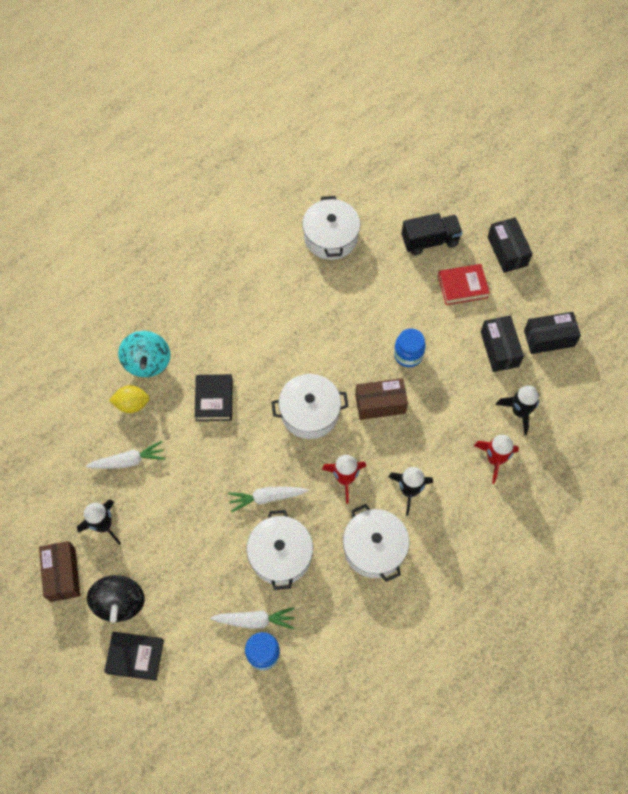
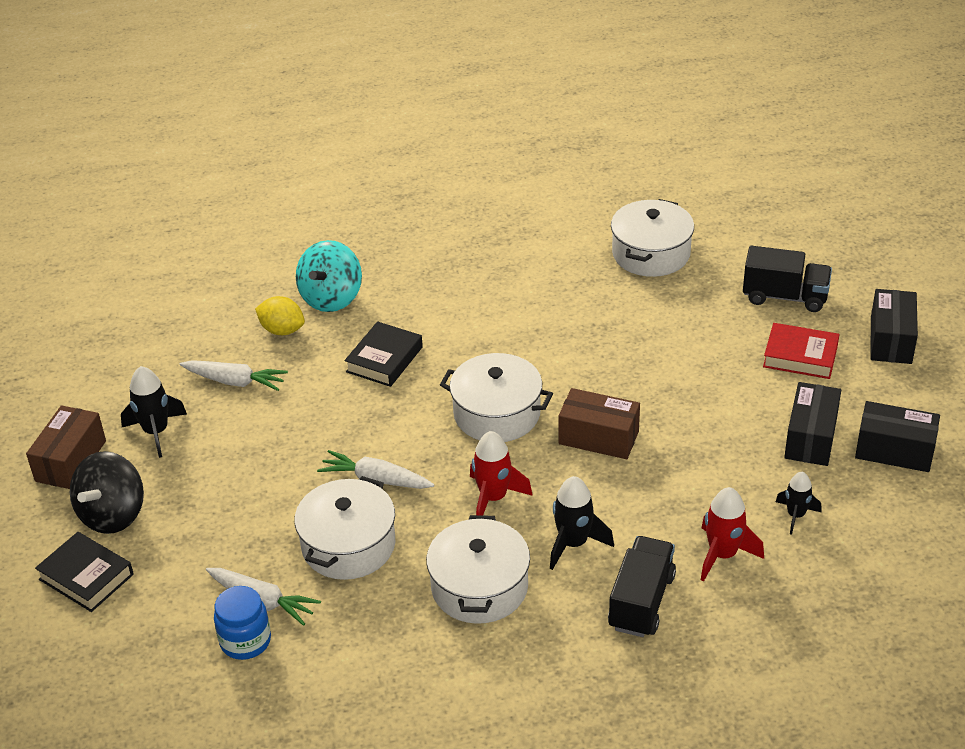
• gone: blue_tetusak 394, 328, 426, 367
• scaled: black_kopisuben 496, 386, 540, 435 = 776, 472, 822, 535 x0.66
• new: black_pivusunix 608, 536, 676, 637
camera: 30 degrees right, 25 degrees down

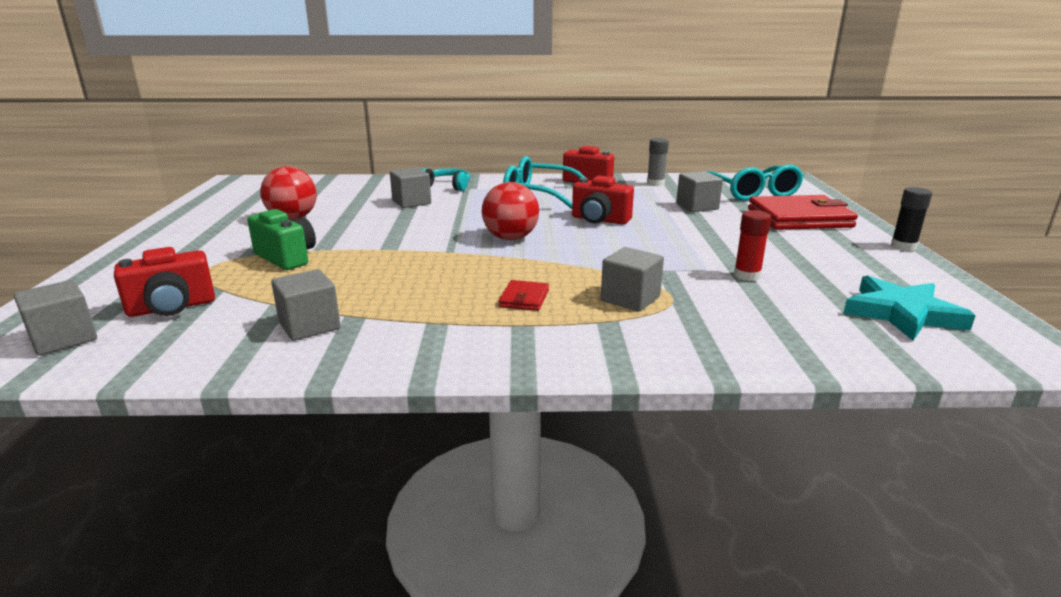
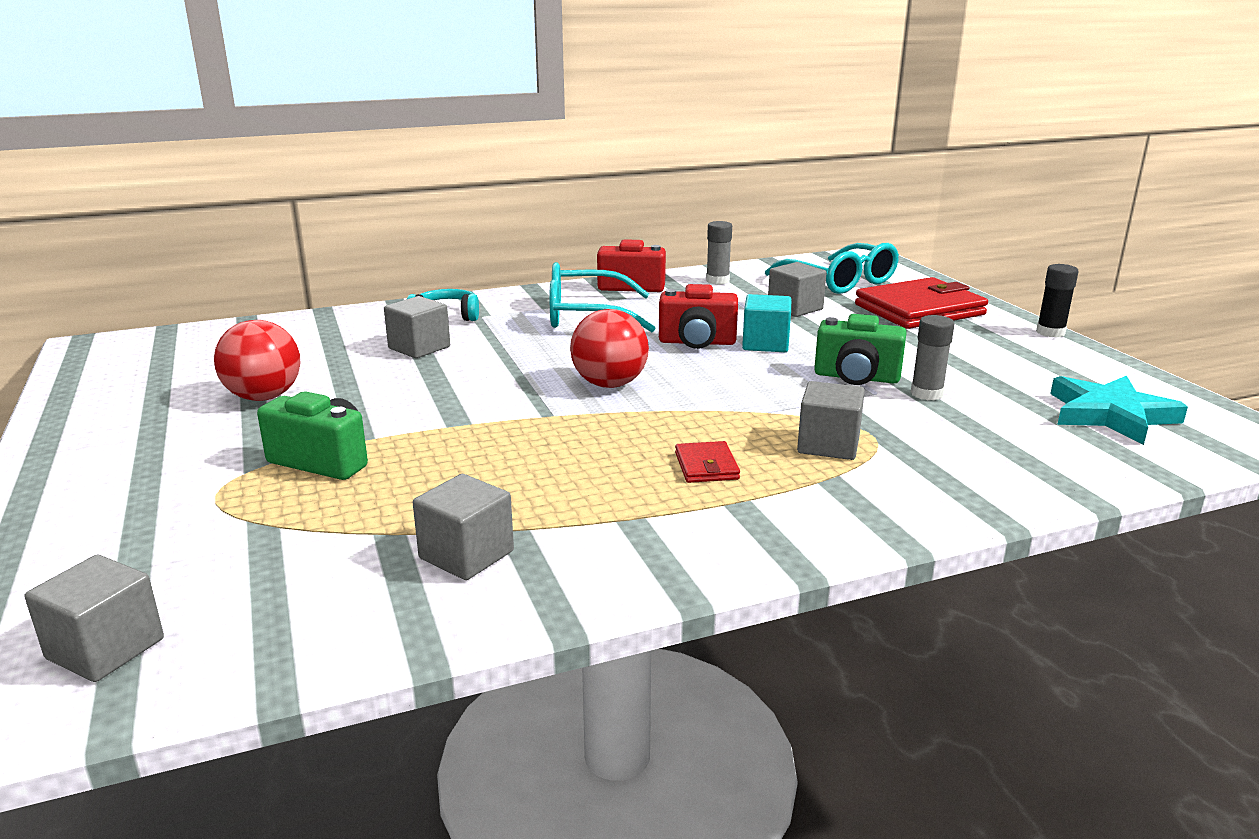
• gone: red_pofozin 114, 247, 215, 317
• repainted: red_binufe 734, 210, 771, 281 to grey_binufe 910, 315, 955, 400
• new: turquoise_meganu 742, 294, 791, 352
• new: green_pofozin 814, 314, 906, 385
camera: 20 degrees left, 0 degrees up

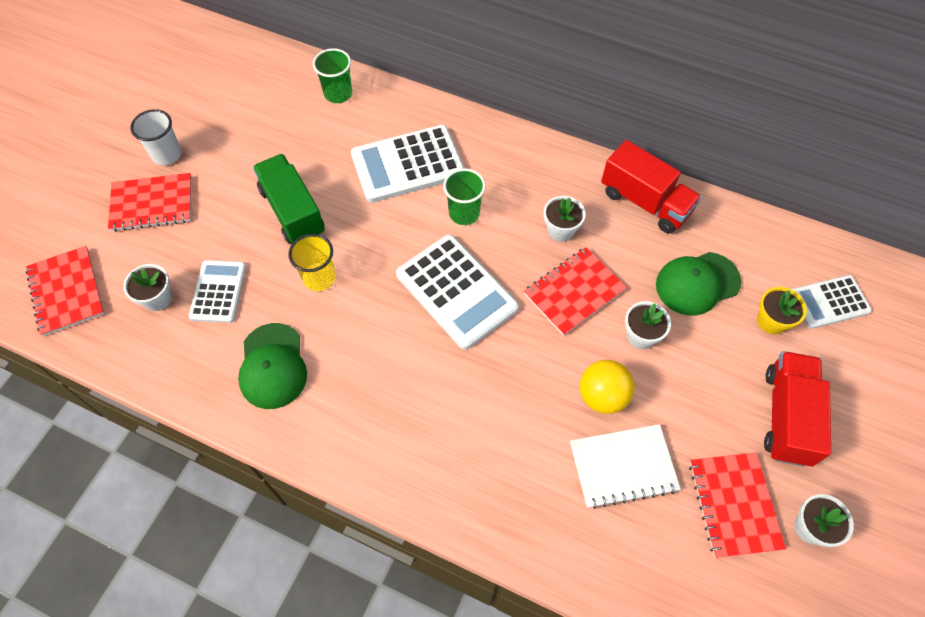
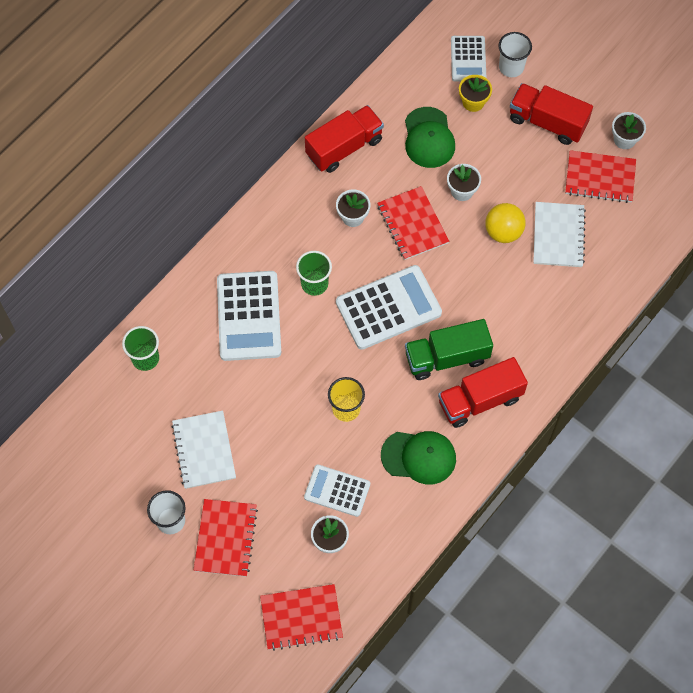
• shifted: green_pivusunix 253, 154, 325, 244 to 405, 319, 493, 380
• new: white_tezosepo 171, 411, 236, 489
• new: red_pivusunix 438, 357, 528, 428
• new: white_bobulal 499, 32, 532, 77
camera: 75 degrees left, 5 degrees up

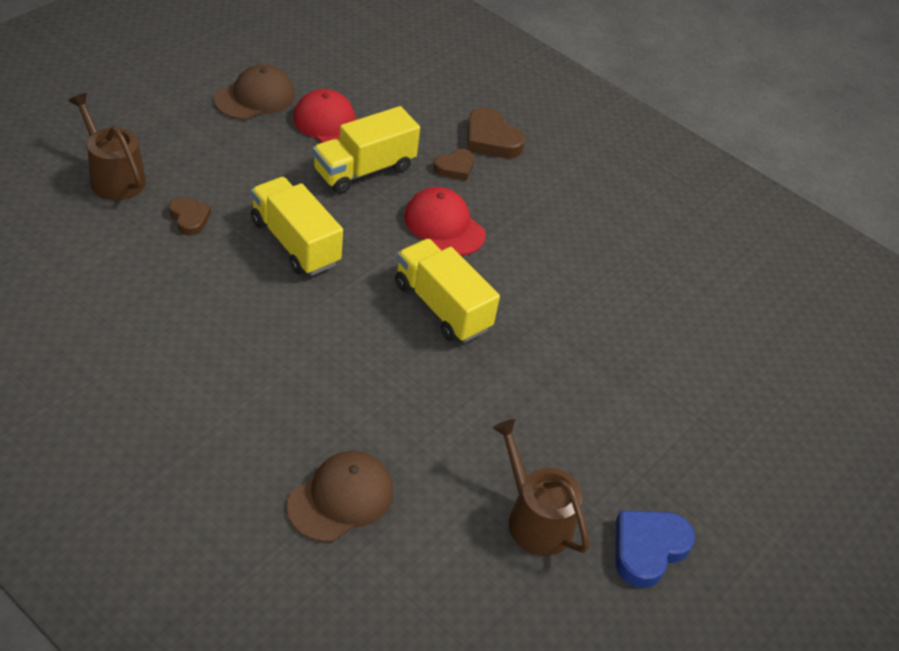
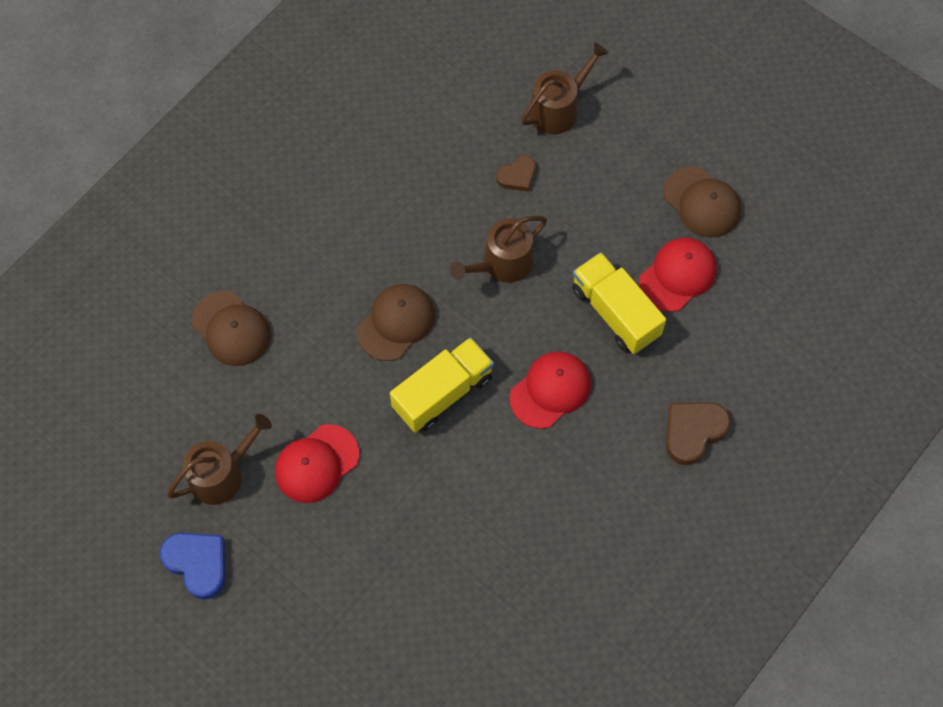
• swapped: yellow_pivusunix 251, 177, 343, 276 to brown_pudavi 450, 215, 547, 283
• gone: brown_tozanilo 433, 149, 474, 180
• new: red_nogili 275, 424, 359, 503
• new: brown_nogili 357, 284, 435, 361
camera: 95 degrees right, 20 degrees up

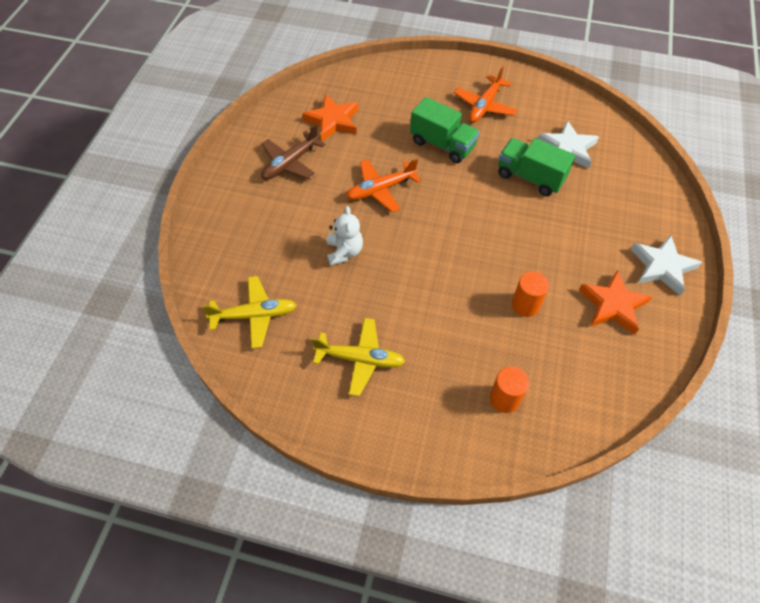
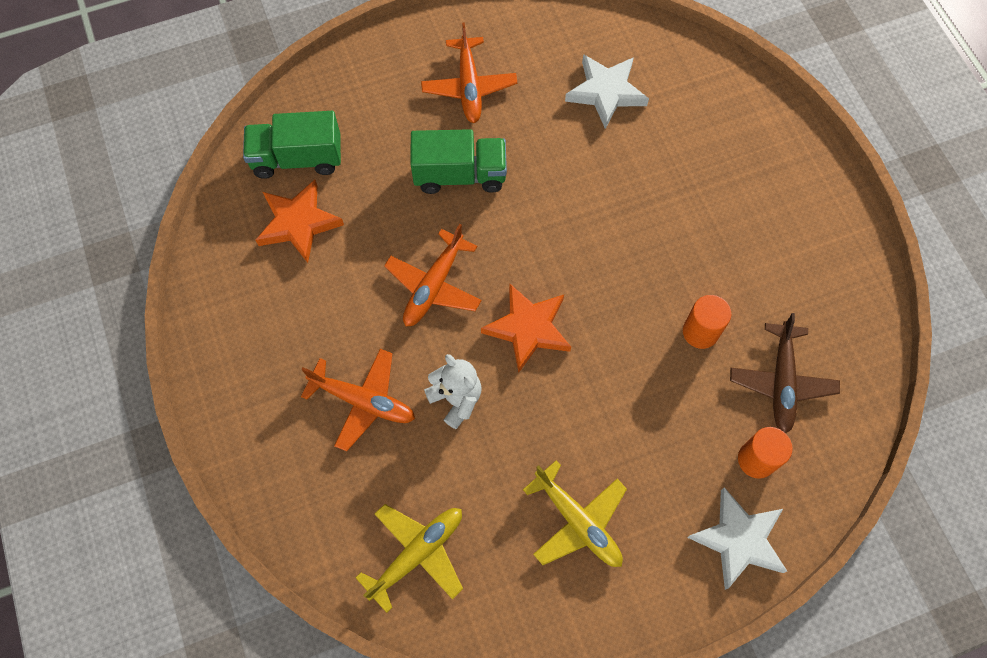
• shifted: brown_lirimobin 261, 125, 325, 180 to 730, 313, 840, 433
• rotated: yellow_lirimobin 312, 318, 406, 396 = 523, 460, 627, 567 75 degrees clockwise
• shifted: green_pivusunix 498, 138, 575, 196 to 243, 111, 341, 179
• shifted: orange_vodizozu 579, 270, 652, 335 to 481, 284, 571, 373
• shifted: white_vodizozu 630, 235, 702, 296 to 687, 487, 787, 590
• new: orange_lirimobin 301, 349, 415, 451
camera: 35 degrees left, 10 degrees up

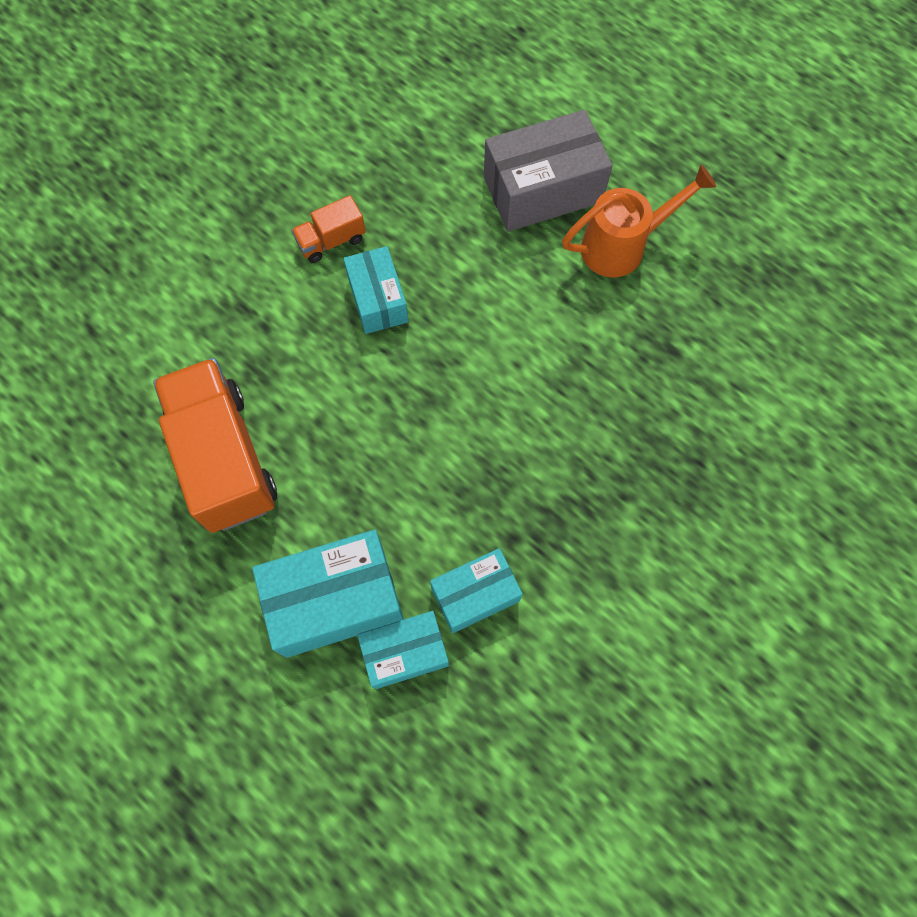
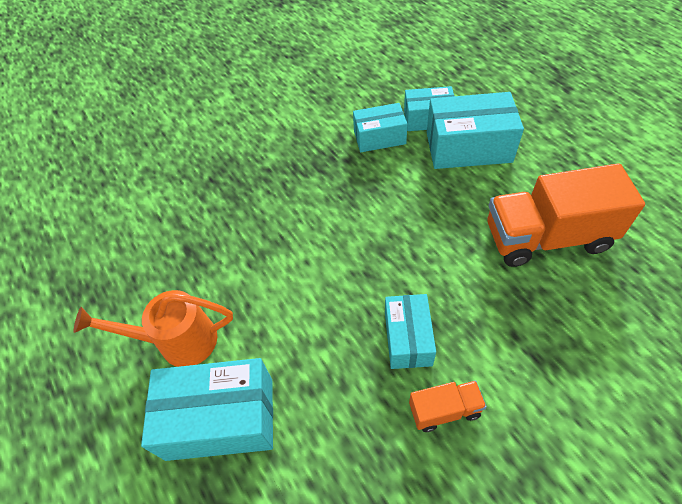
• rotated: orange_pivusunix 153, 358, 277, 533 = 487, 163, 645, 267 90 degrees clockwise
• repainted: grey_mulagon 484, 110, 613, 232 to turquoise_mulagon 141, 358, 273, 461
camera: 160 degrees left, 15 degrees down

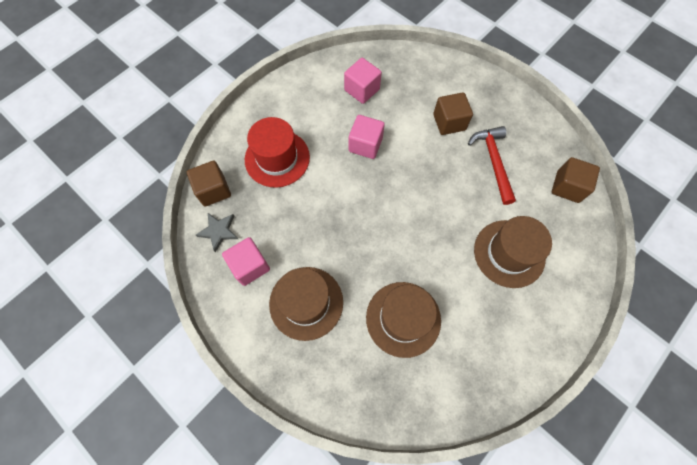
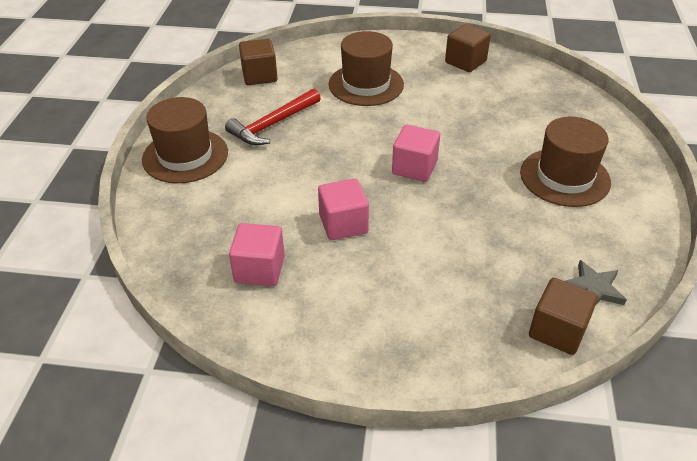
• shifted: pink_meganu 222, 237, 270, 286 to 392, 125, 440, 182
• gone: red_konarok 245, 117, 310, 188
• shifted: brown_konarok 366, 282, 441, 358 to 142, 97, 228, 184
• shifted: brown_meganu 433, 92, 473, 135 to 445, 24, 491, 72
camera: 125 degrees left, 25 degrees down

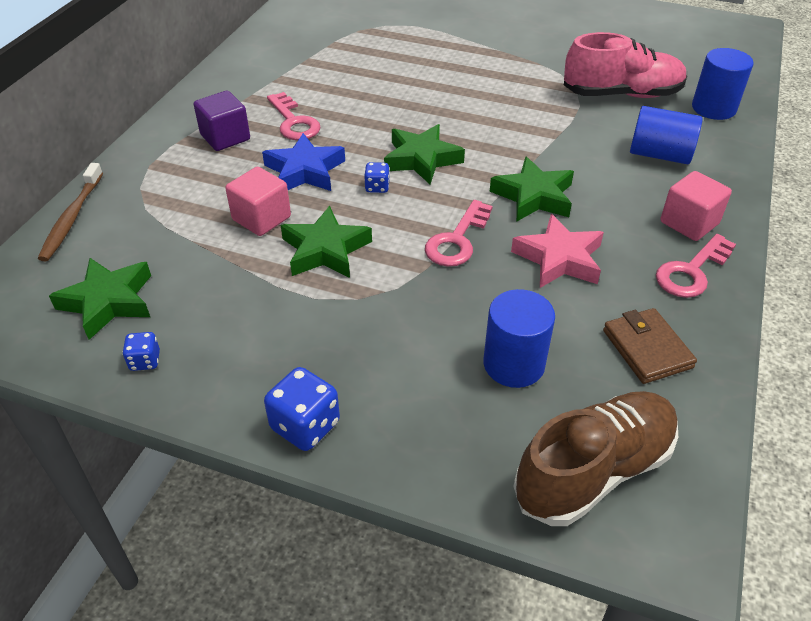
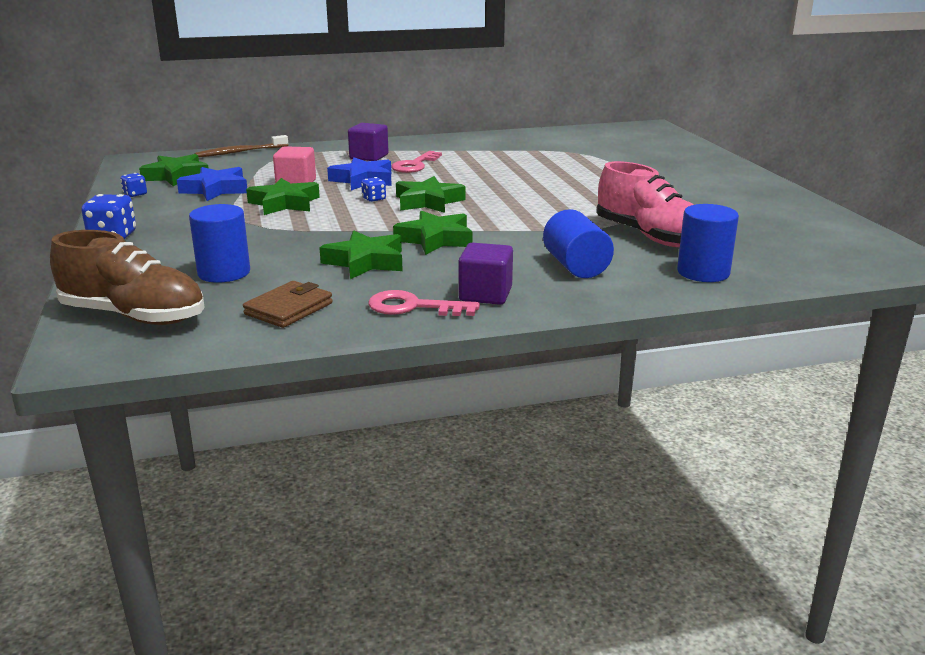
• gone: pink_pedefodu 425, 200, 493, 267
• repainted: pink_vodizozu 511, 214, 604, 288 to green_vodizozu 319, 230, 403, 279
• repainted: pink_meganu 661, 171, 732, 241 to purple_meganu 459, 243, 513, 305
• new: blue_vodizozu 177, 167, 247, 201
camera: 55 degrees right, 20 degrees down

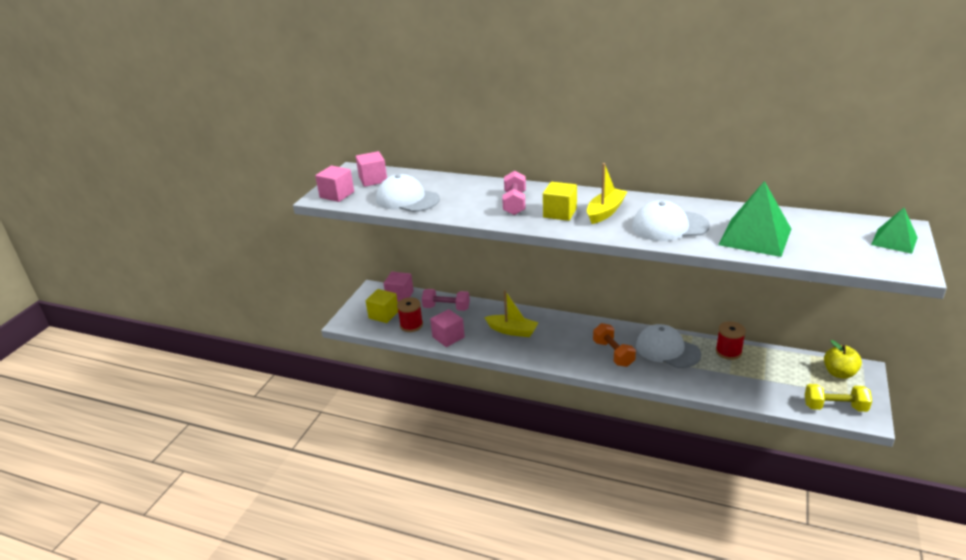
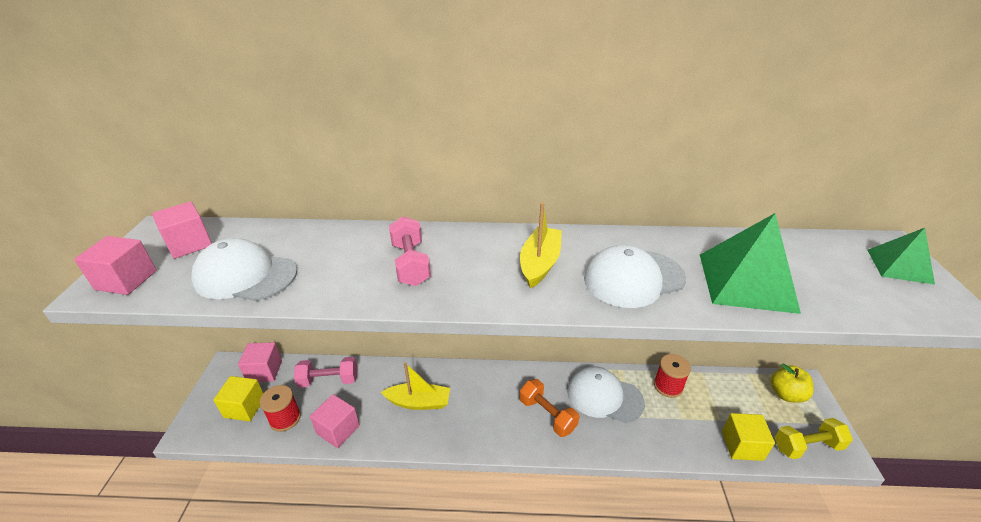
• shifted: yellow_meganu 543, 182, 577, 221 to 722, 413, 775, 461
camera: 20 degrees left, 5 degrees up

